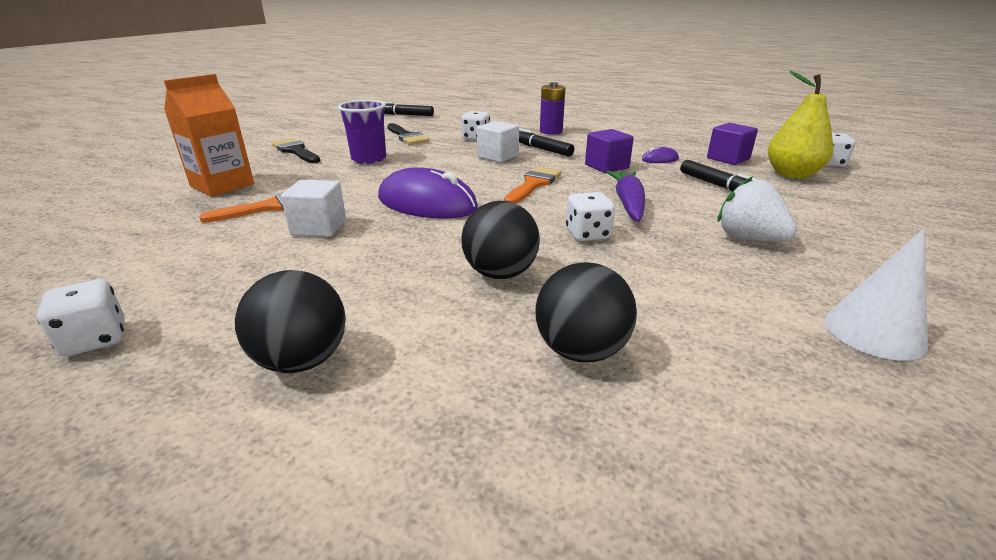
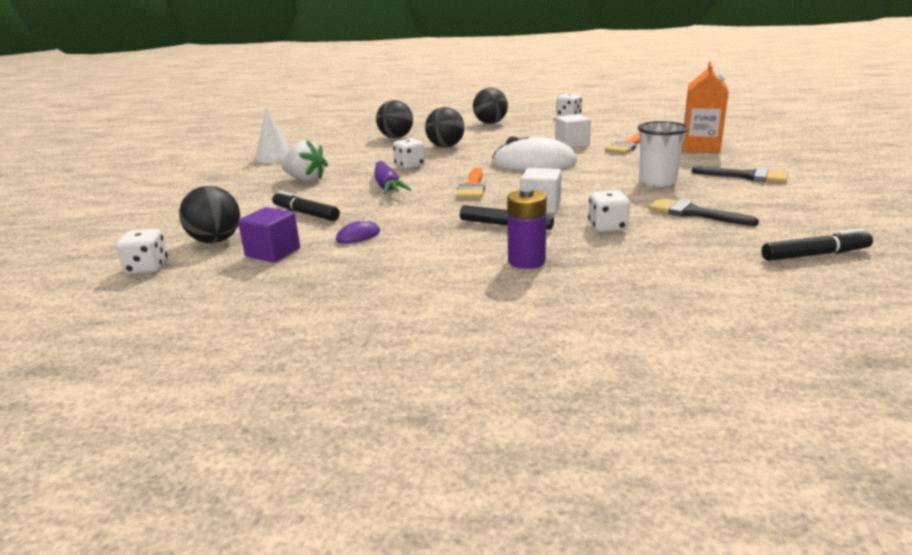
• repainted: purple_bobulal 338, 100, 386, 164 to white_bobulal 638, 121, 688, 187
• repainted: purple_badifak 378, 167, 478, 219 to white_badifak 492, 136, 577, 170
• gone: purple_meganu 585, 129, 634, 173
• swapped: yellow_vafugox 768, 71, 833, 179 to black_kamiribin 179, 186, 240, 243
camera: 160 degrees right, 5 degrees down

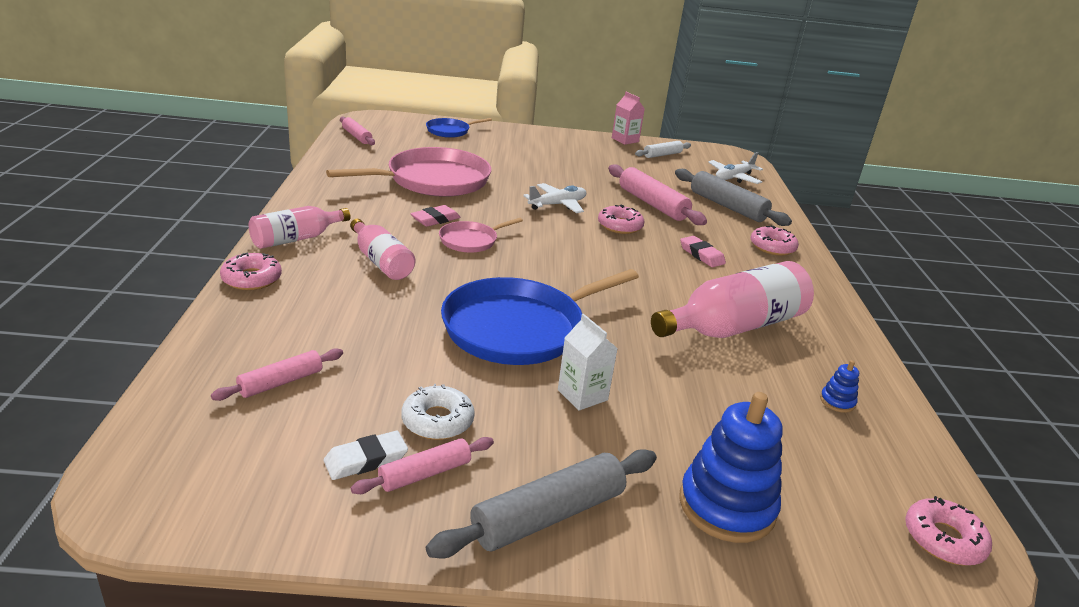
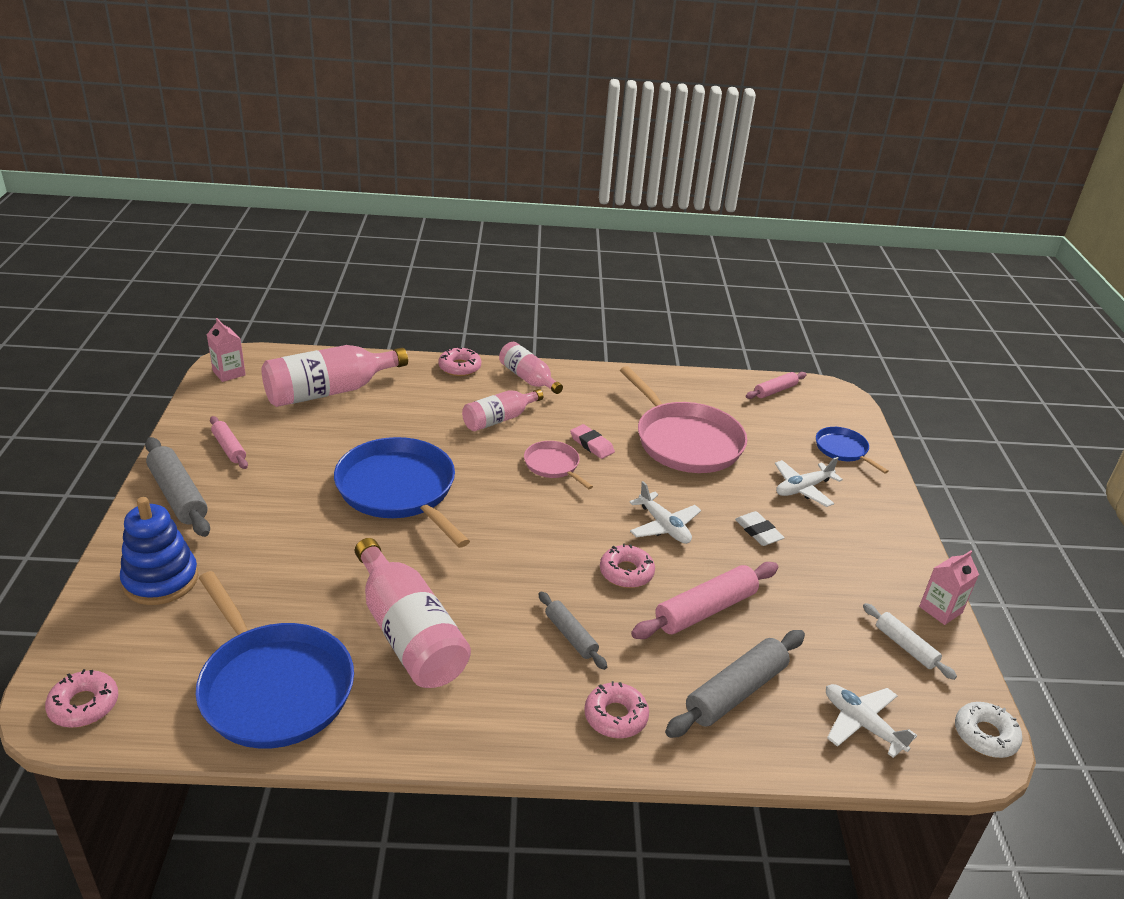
• swapped: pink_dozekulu 211, 348, 343, 401 to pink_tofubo 261, 345, 408, 407
• shifted: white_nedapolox 324, 431, 408, 480 to 735, 511, 785, 546
• shifted: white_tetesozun 402, 384, 475, 440 to 955, 702, 1023, 758
• gone: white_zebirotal 558, 314, 618, 411
• swapped: pink_nedapolox 680, 236, 726, 267 to grey_dozekulu 538, 591, 607, 670
• swapped: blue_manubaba 820, 360, 859, 413 to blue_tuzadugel 196, 571, 354, 748
• new: pink_zebirotal 207, 318, 246, 382
• new: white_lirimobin 775, 457, 843, 507
camera: 90 degrees right, 5 degrees up

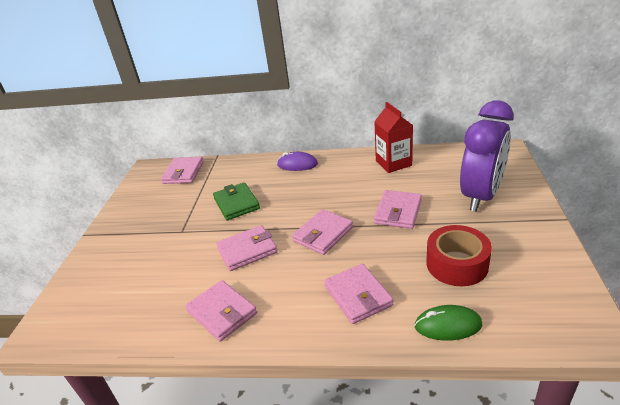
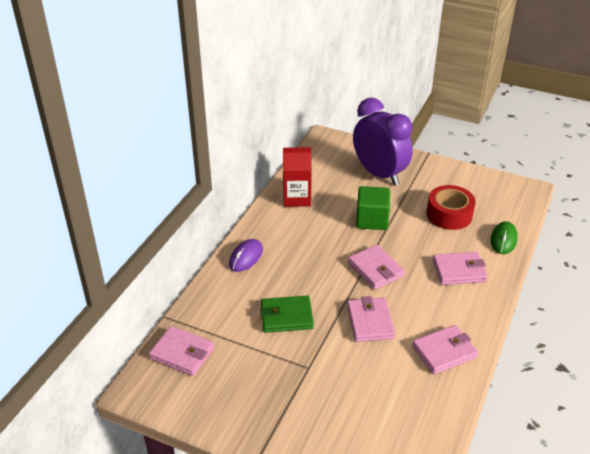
• swapped: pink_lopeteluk 374, 190, 422, 229 to green_meganu 356, 186, 390, 230
camera: 75 degrees left, 5 degrees up

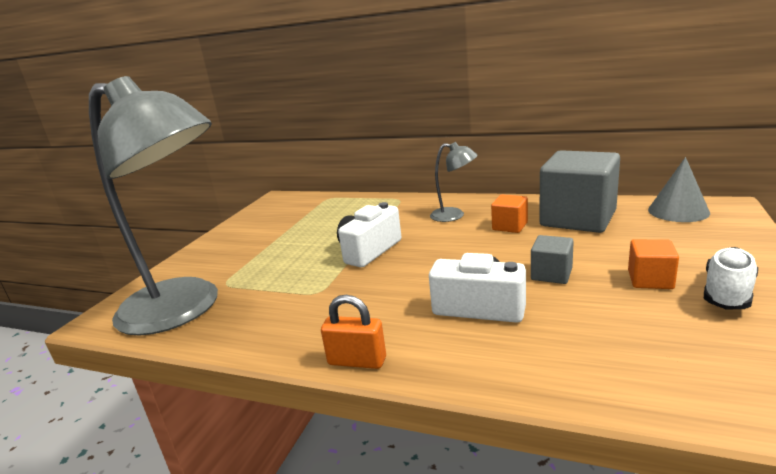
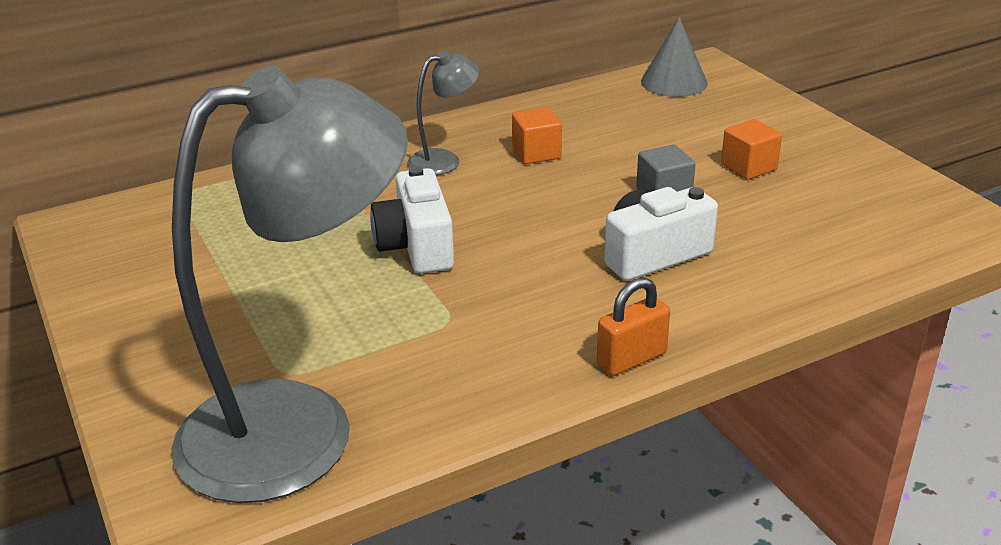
• gone: grey_meganu 539, 150, 620, 233
• gone: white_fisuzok 704, 247, 758, 310
camera: 50 degrees left, 10 degrees up

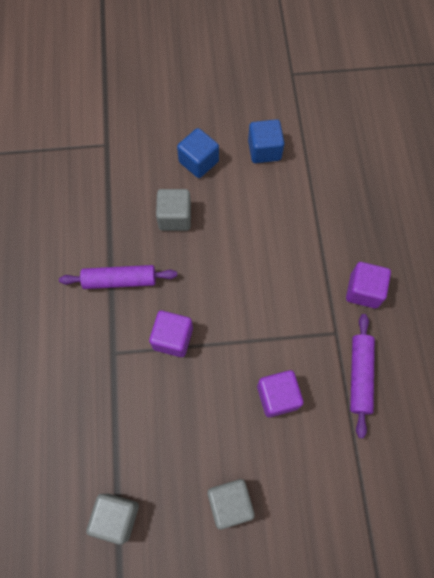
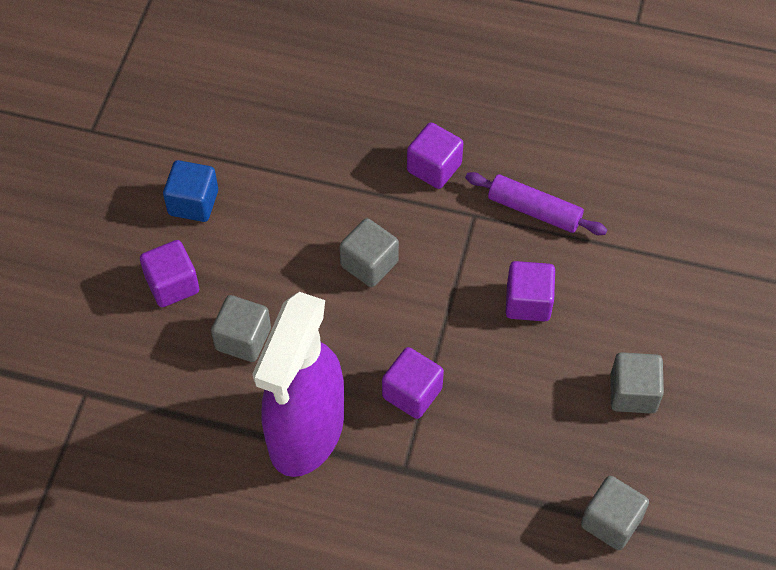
• swapped: purple_dozekulu 59, 265, 177, 289 to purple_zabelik 253, 292, 344, 477
• repainted: blue_meganu 177, 128, 219, 178 to purple_meganu 140, 240, 199, 307
• new: grey_meganu 339, 218, 399, 287
camera: 70 degrees left, 10 degrees down

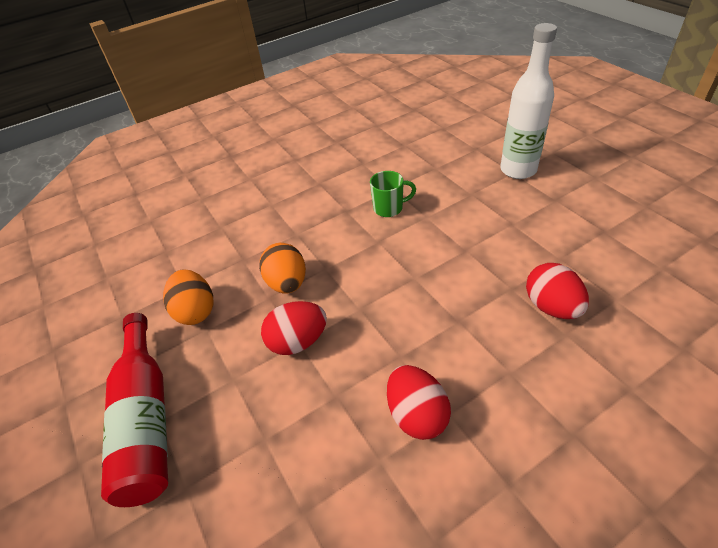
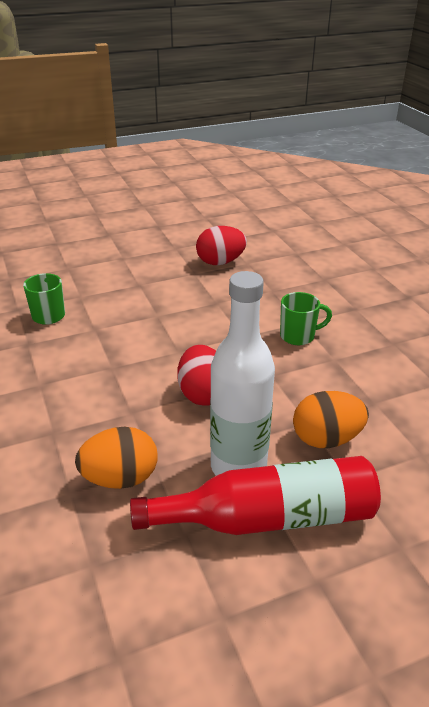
• shifted: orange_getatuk 259, 243, 306, 294 to 293, 391, 369, 448
• swapped: red_getatuk 387, 365, 451, 440 to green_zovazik 280, 292, 332, 345
• shifted: white_tofubo 500, 23, 557, 179 to 210, 271, 275, 476
camera: 85 degrees left, 10 degrees down

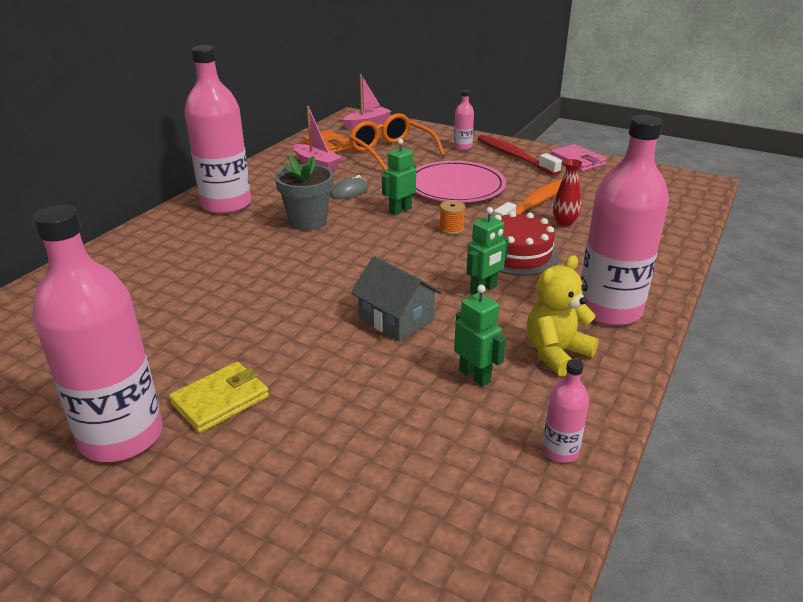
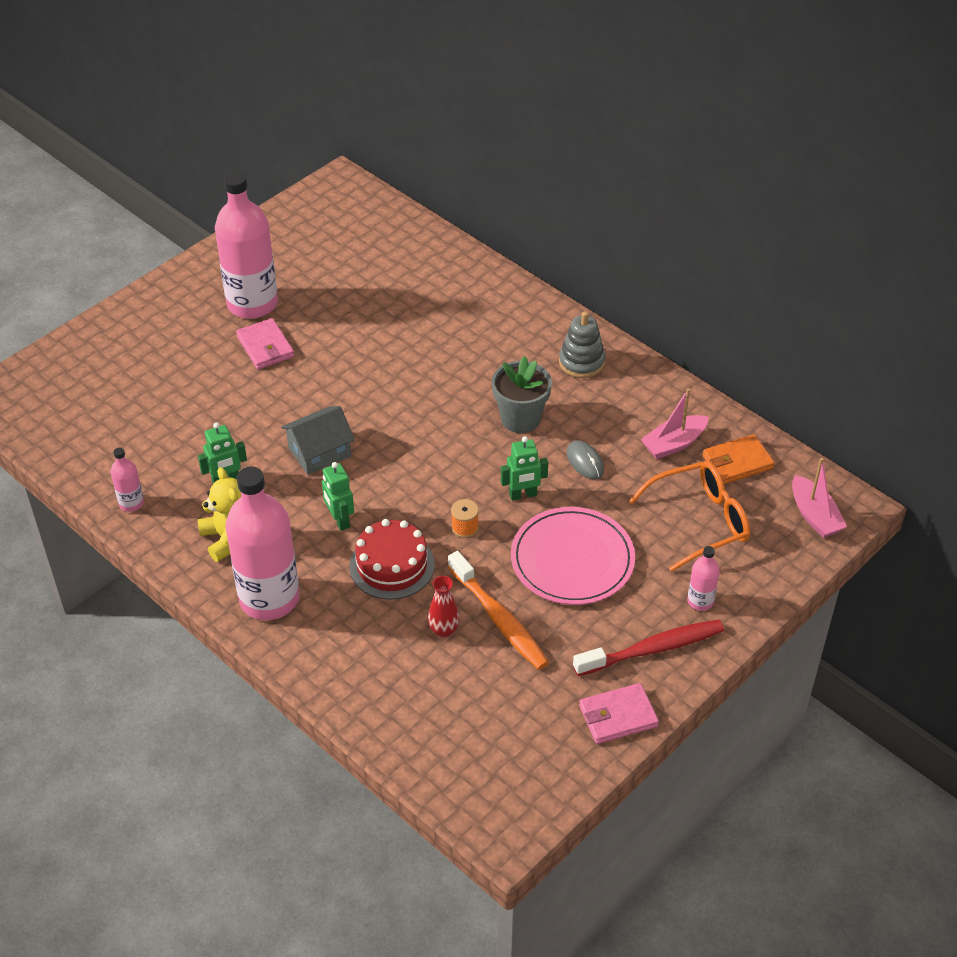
• repainted: yellow_lopeteluk 169, 362, 269, 433 to pink_lopeteluk 236, 318, 294, 369
• swapped: pink_tofubo 185, 45, 251, 214 to grey_manubaba 559, 311, 605, 378
• rotated: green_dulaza 382, 139, 416, 215 = 501, 436, 548, 501 105 degrees clockwise
camera: 105 degrees right, 15 degrees up

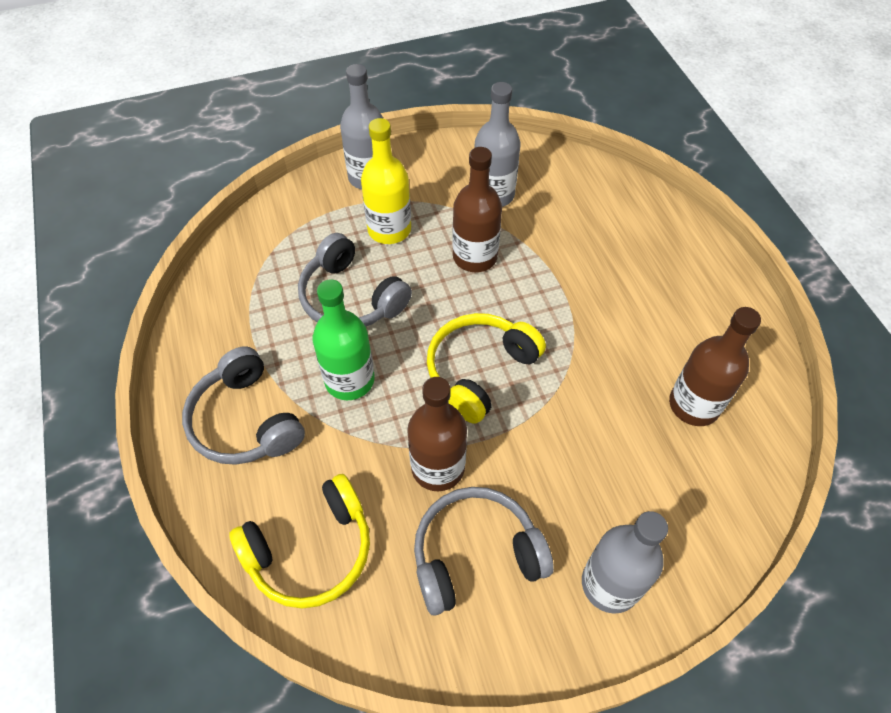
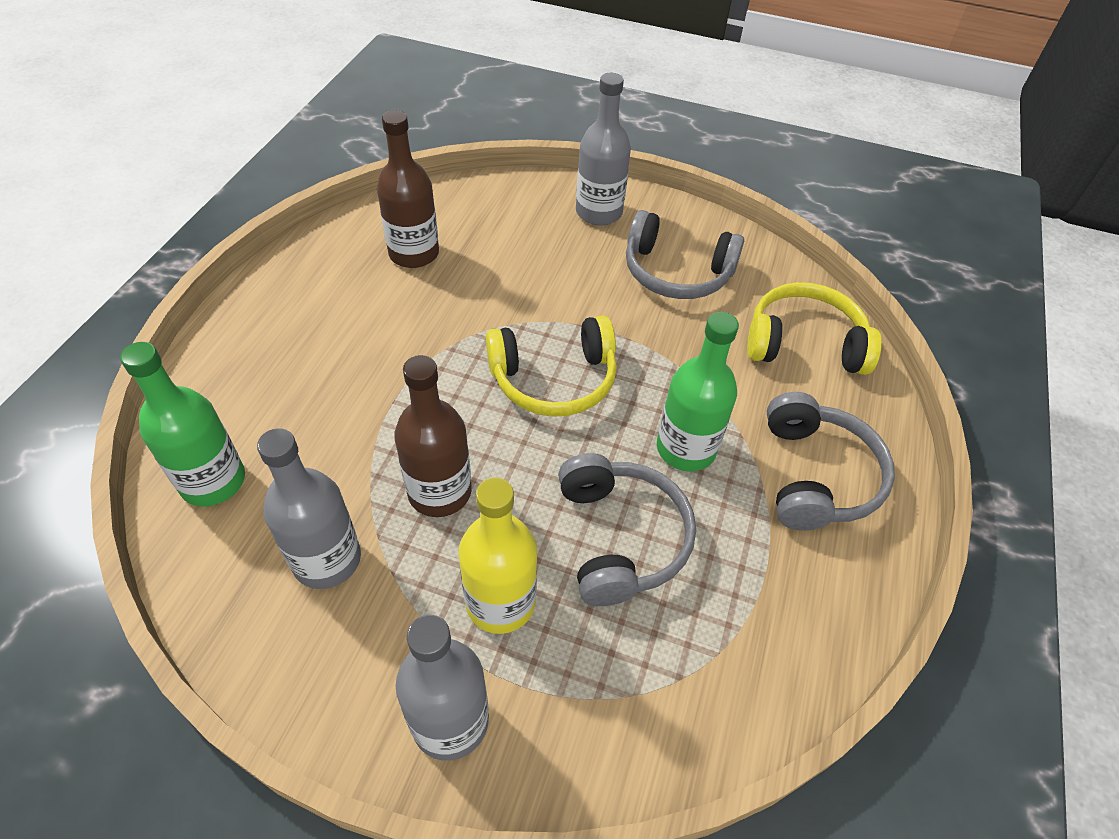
• gone: brown_tofubo 407, 377, 467, 491
• new: green_tofubo 120, 342, 245, 507
camera: 145 degrees left, 5 degrees down

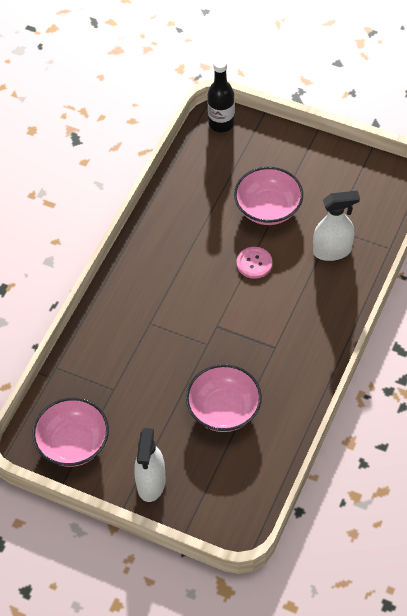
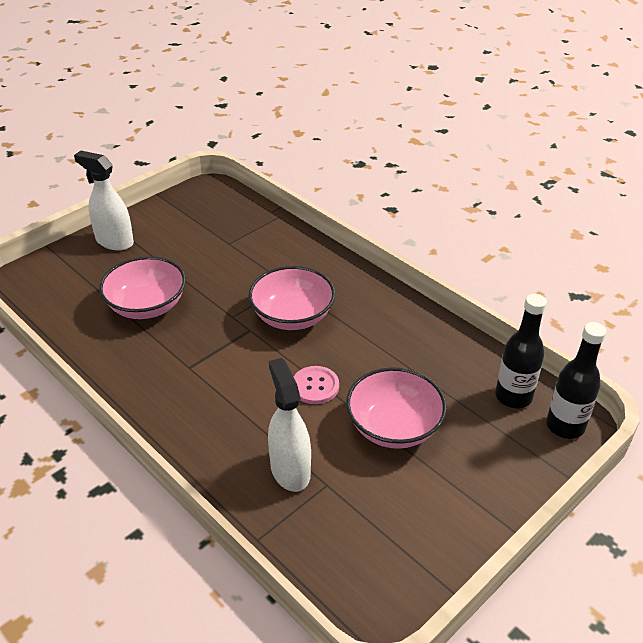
• shifted: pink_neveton 32, 398, 109, 467 to 249, 266, 335, 330
• rotated: white_zabelik 313, 190, 360, 261 = 268, 358, 311, 492 150 degrees clockwise
• new: black_tofubo 495, 294, 547, 408
camera: 110 degrees right, 15 degrees down

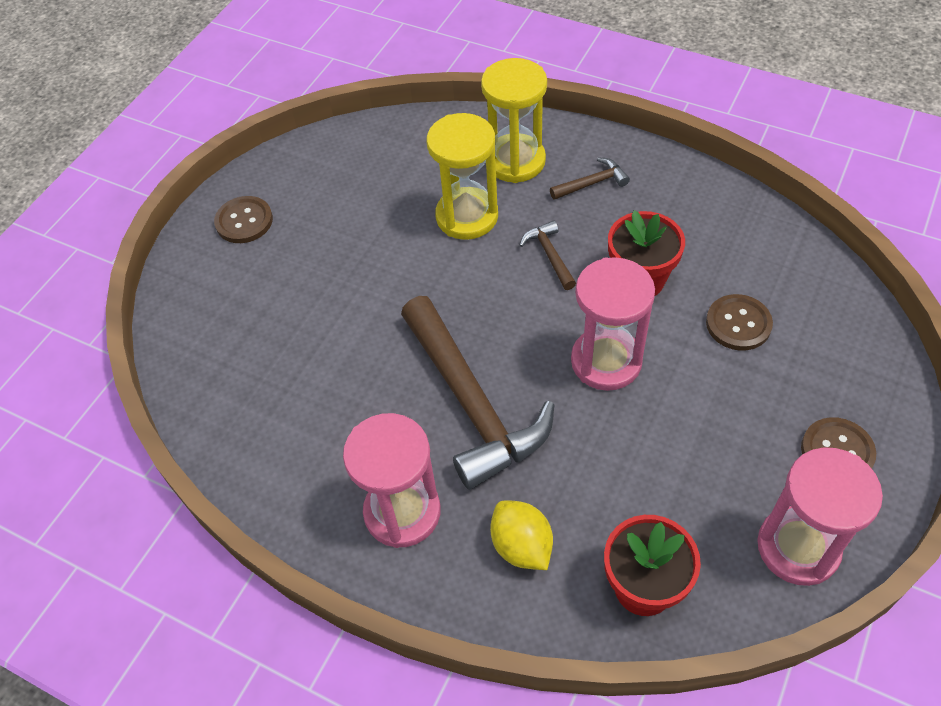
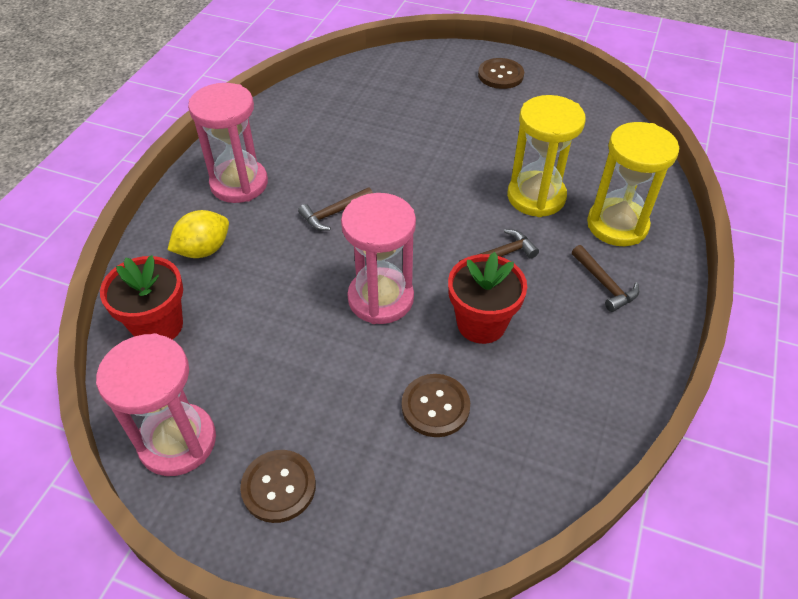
• scaled: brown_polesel 401, 296, 554, 490 = 298, 187, 373, 231 x0.42
camera: 80 degrees right, 5 degrees down

